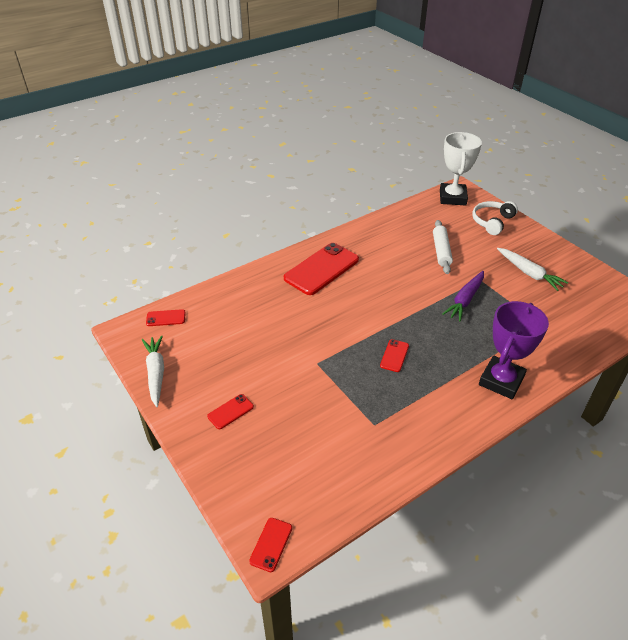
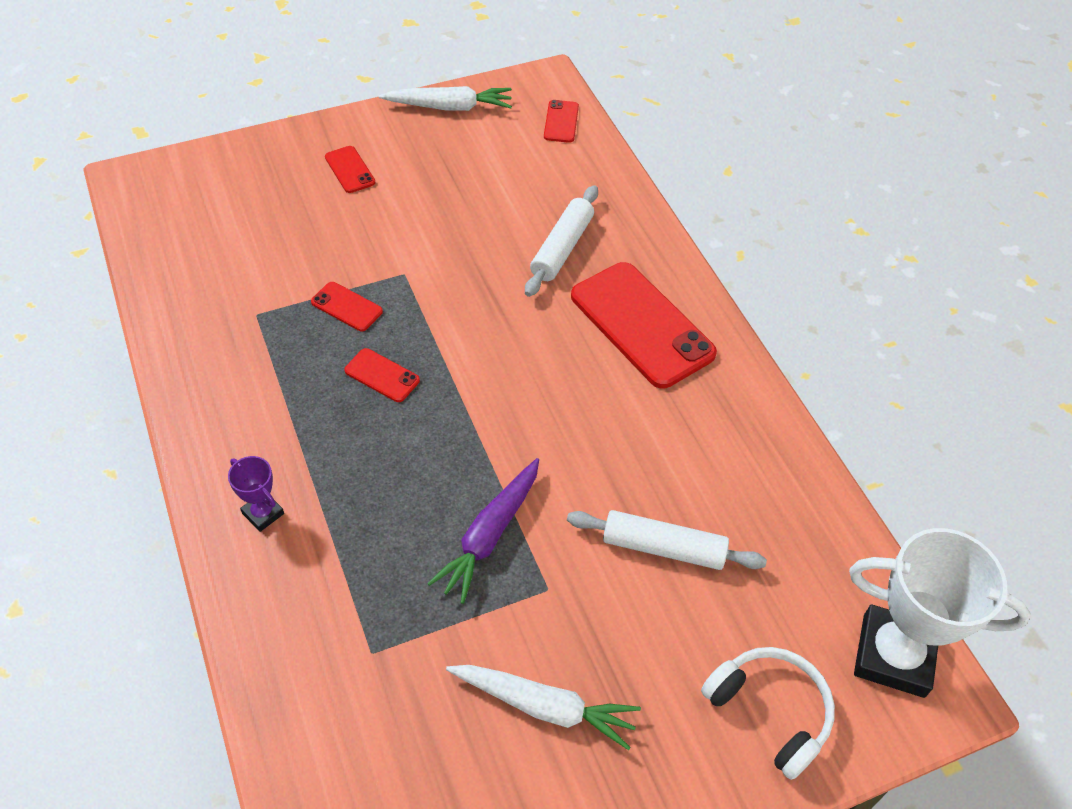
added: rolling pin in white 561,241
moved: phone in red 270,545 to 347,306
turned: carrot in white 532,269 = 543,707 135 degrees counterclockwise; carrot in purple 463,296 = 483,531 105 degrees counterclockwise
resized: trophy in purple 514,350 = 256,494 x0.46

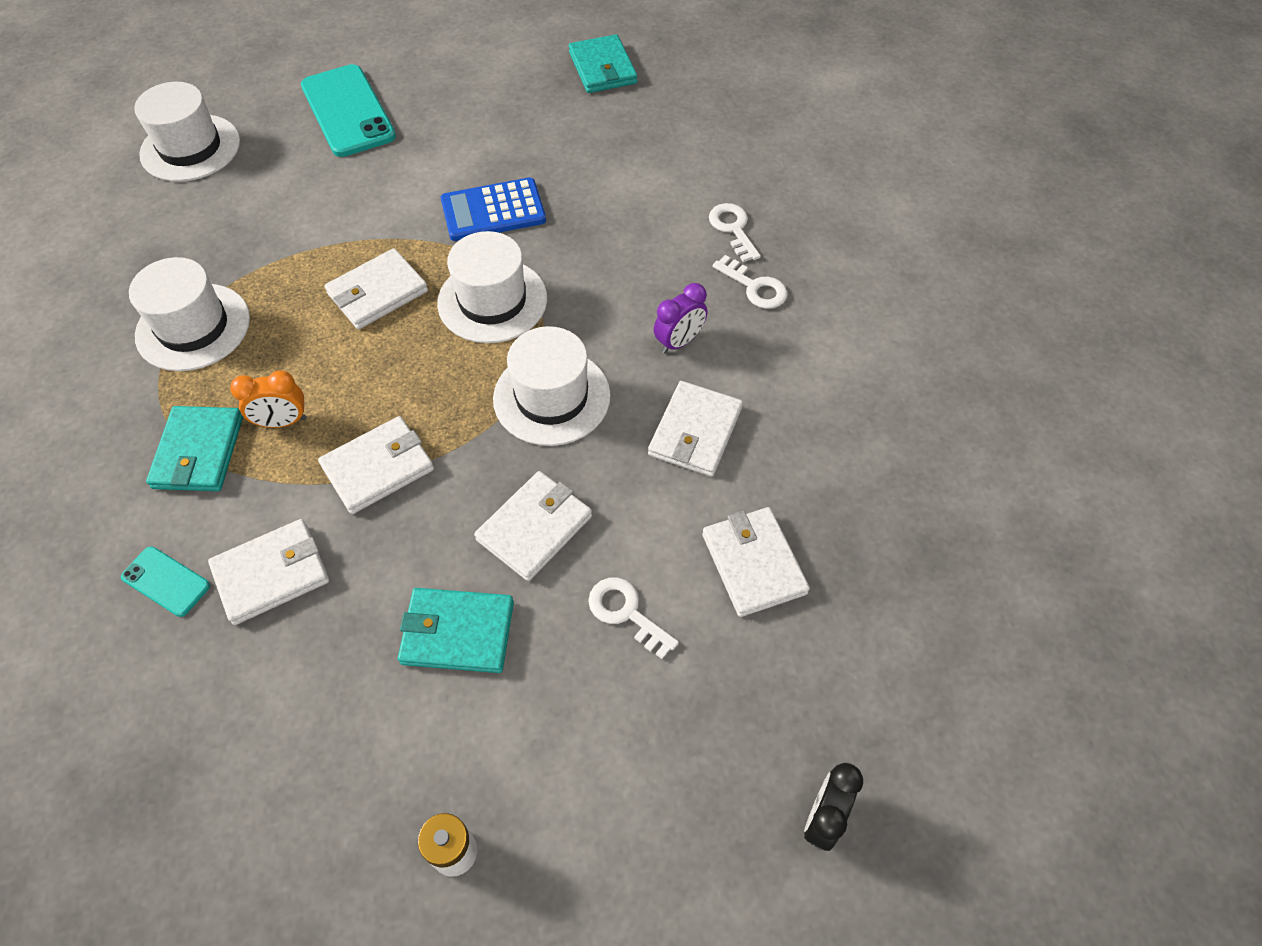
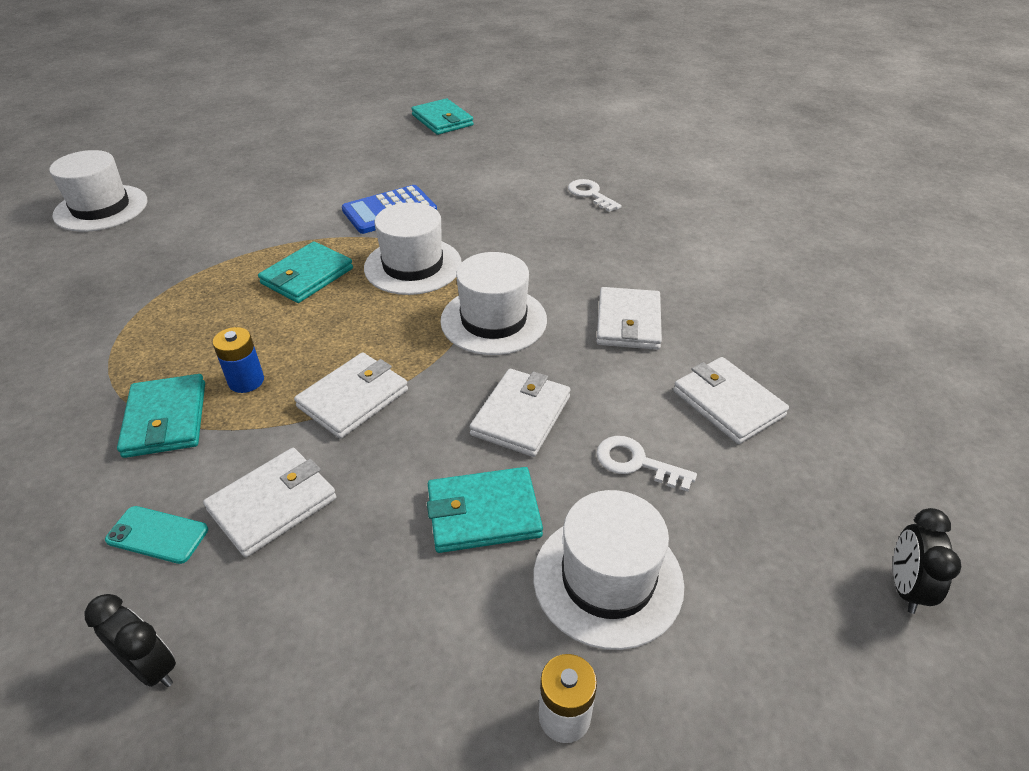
removed: phone in turquoise 348,110; key in white 750,282; clock in purple 680,318
added: clock in black 130,640
moved: hat in white 189,314 to 608,570
replaced: clock in orange 268,399 to battery in blue 238,360
recoloured: wallet in white 376,288 to wallet in turquoise 305,272

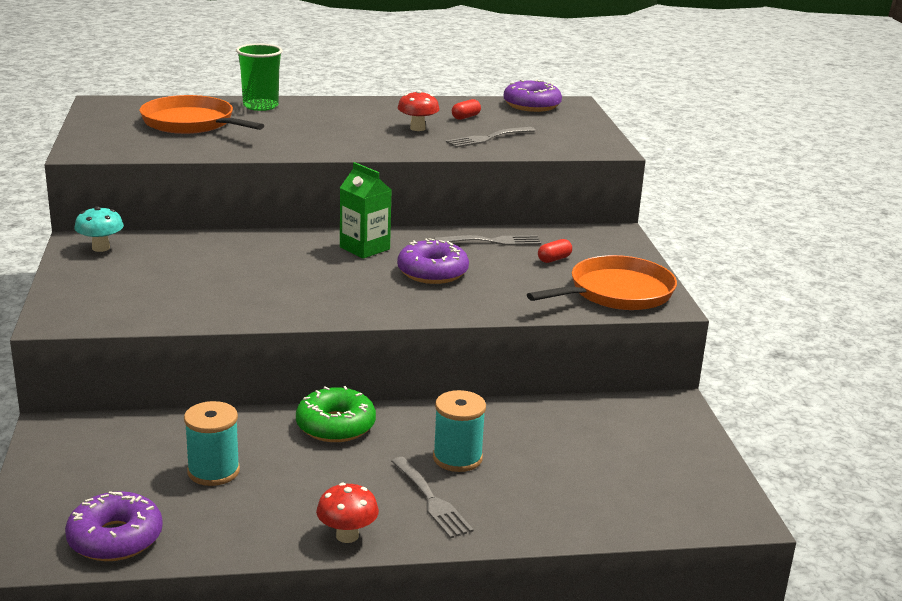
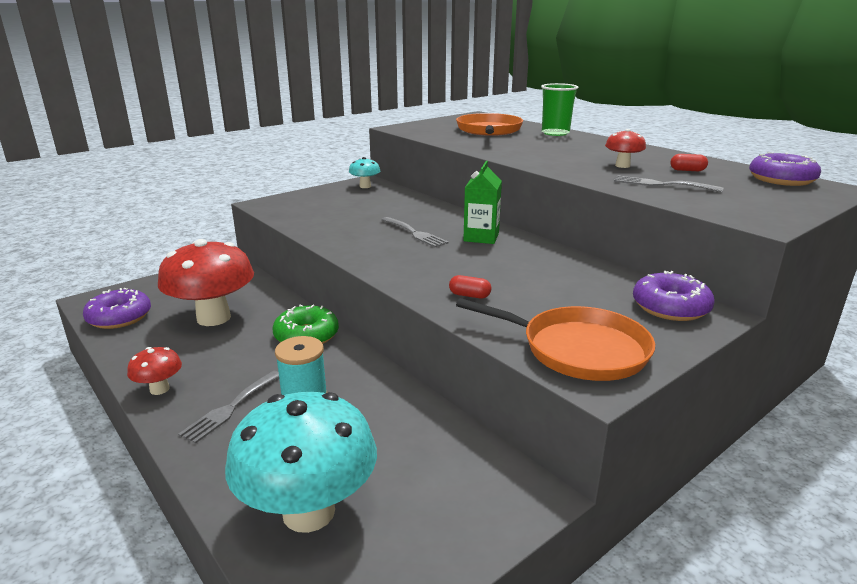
added: mushroom in turquoise 301,462
moved: fork in grey 487,240 to 415,232; donut in purple 433,261 to 674,296; capsule in red 555,251 to 470,286
replaced: spool in turquoise 212,443 to mushroom in red 206,282

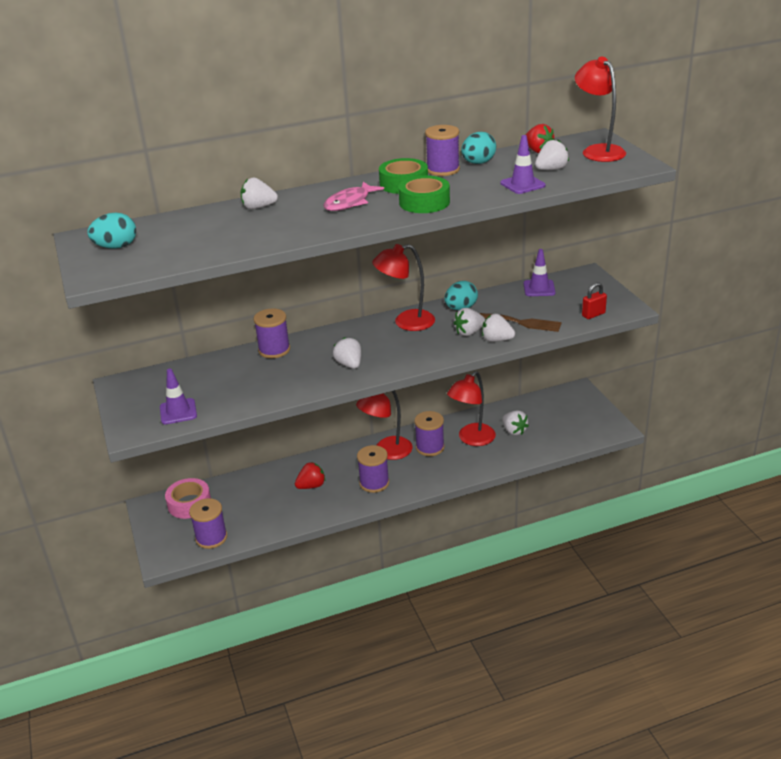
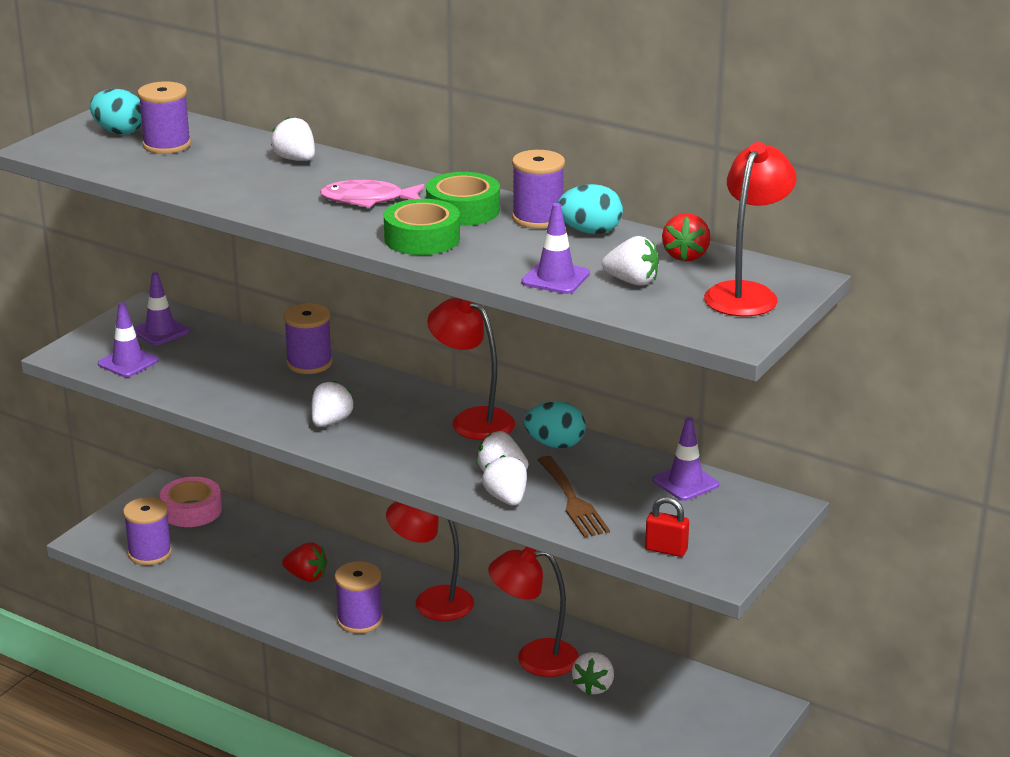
added: traffic cone in purple 162,308
moved: spool in purple 430,433 to 164,117

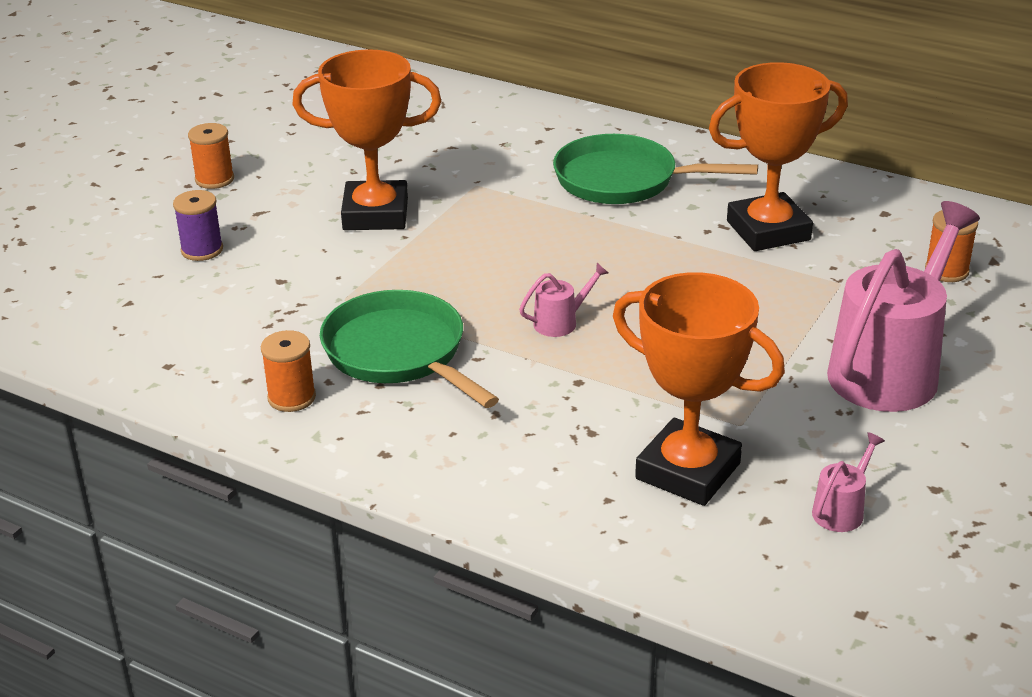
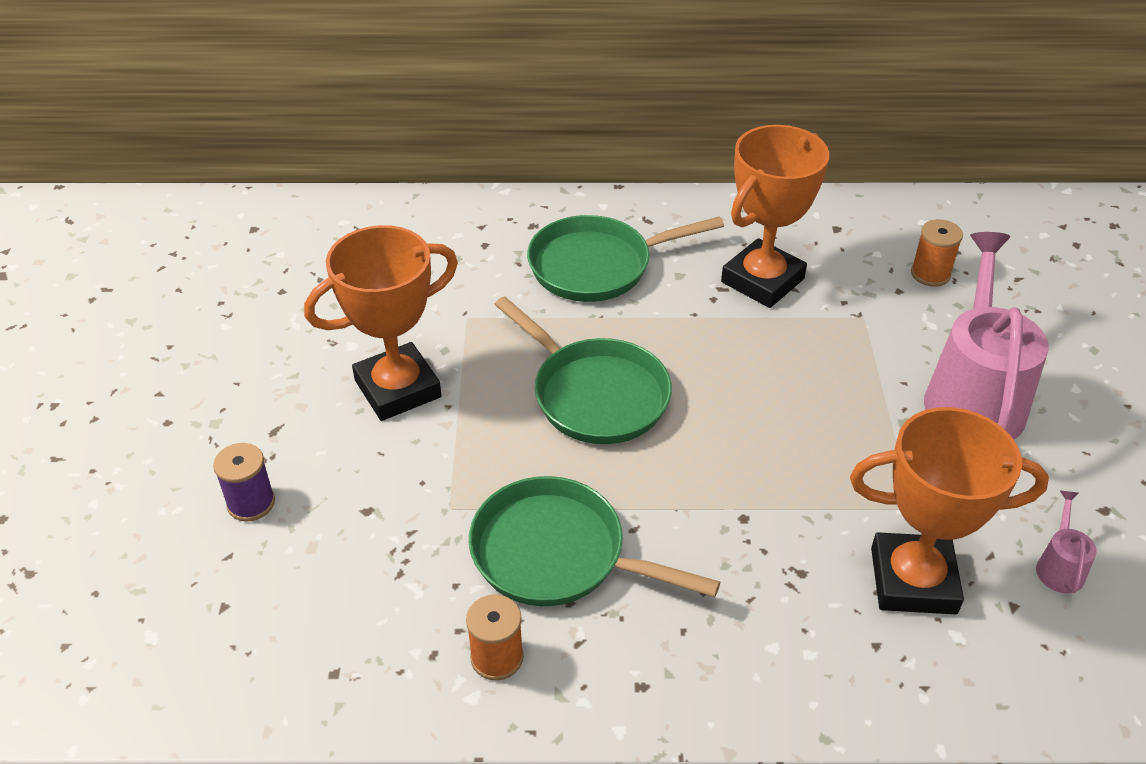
removed: spool in orange 211,156; watering can in pink 563,300
added: pan in green 583,370

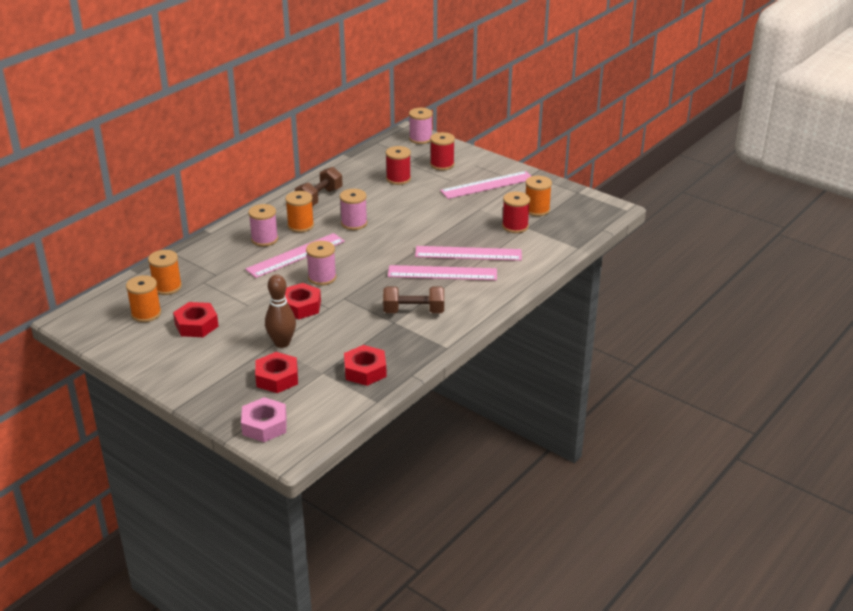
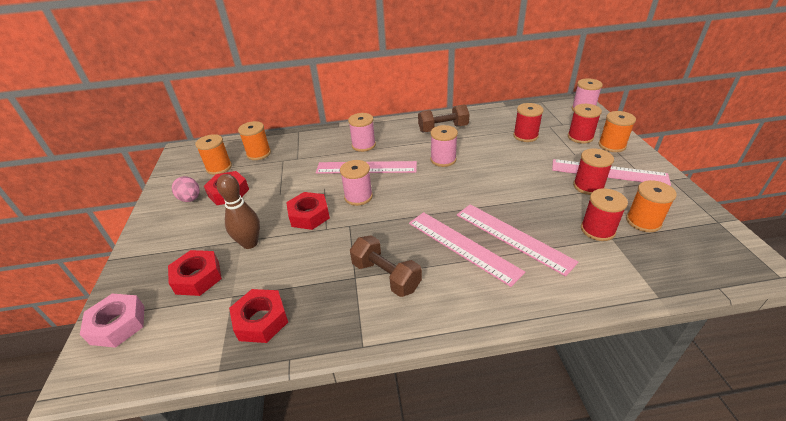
added: spool in red 593,171; egg in pink 186,189
moved: spool in orange 299,211 to 617,131

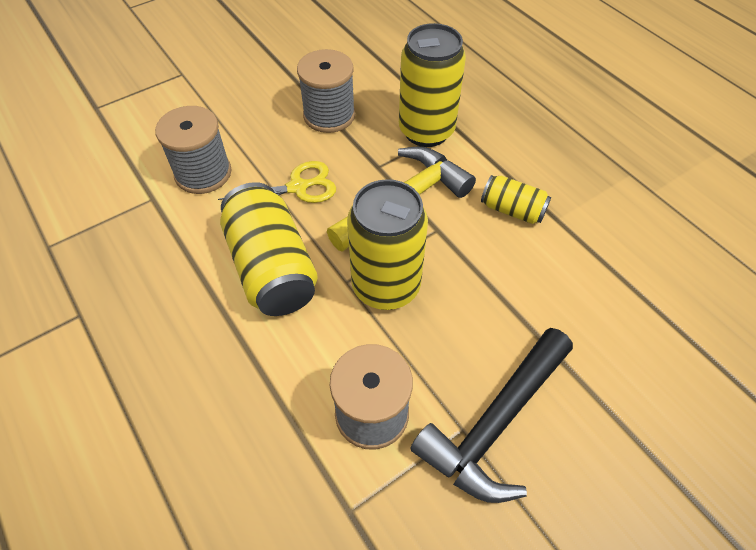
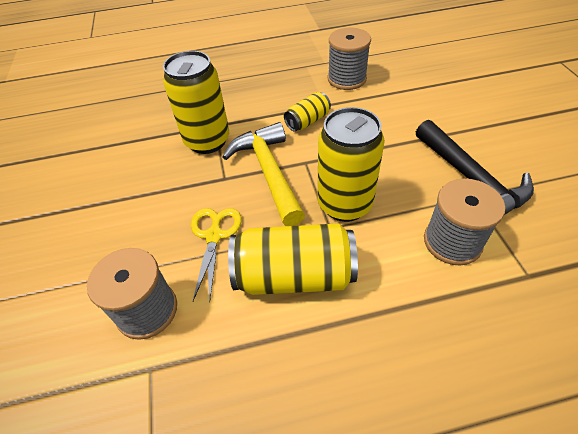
moved: spool in grey 326,91 to 349,59

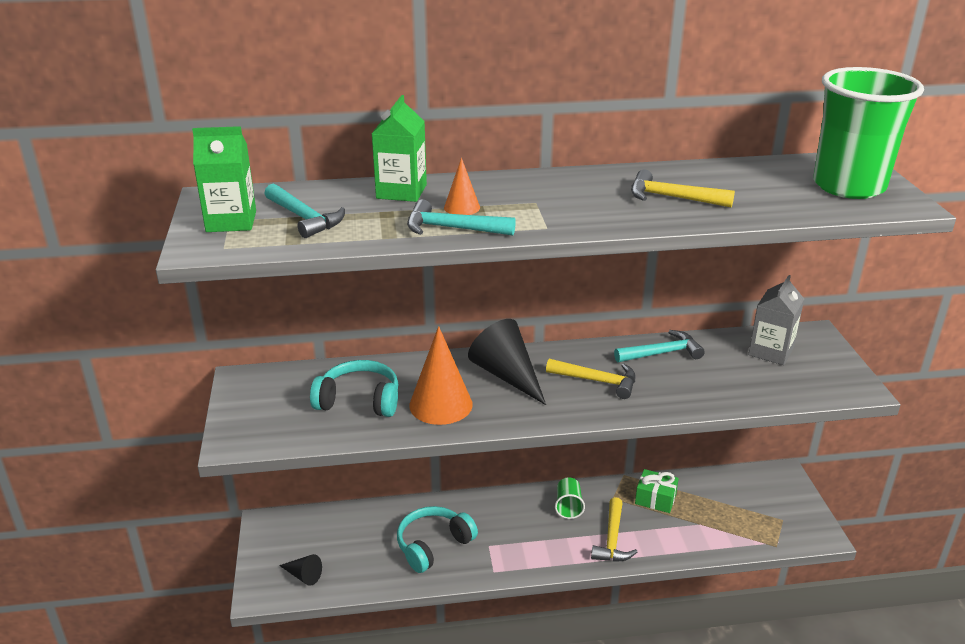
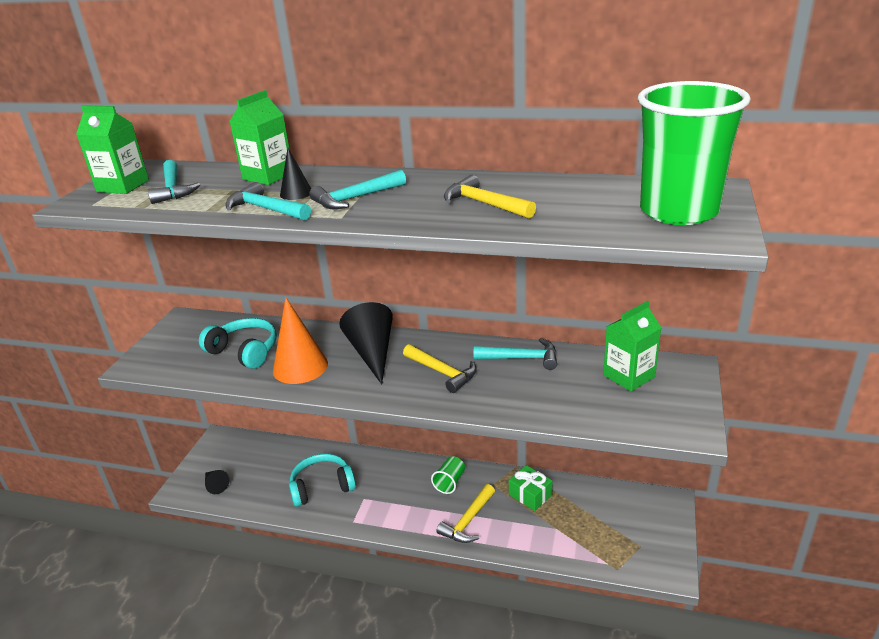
added: hammer in turquoise 357,189
recoloured: cone in orange 462,186 to cone in black 295,174; carton in grey 776,320 to carton in green 632,346

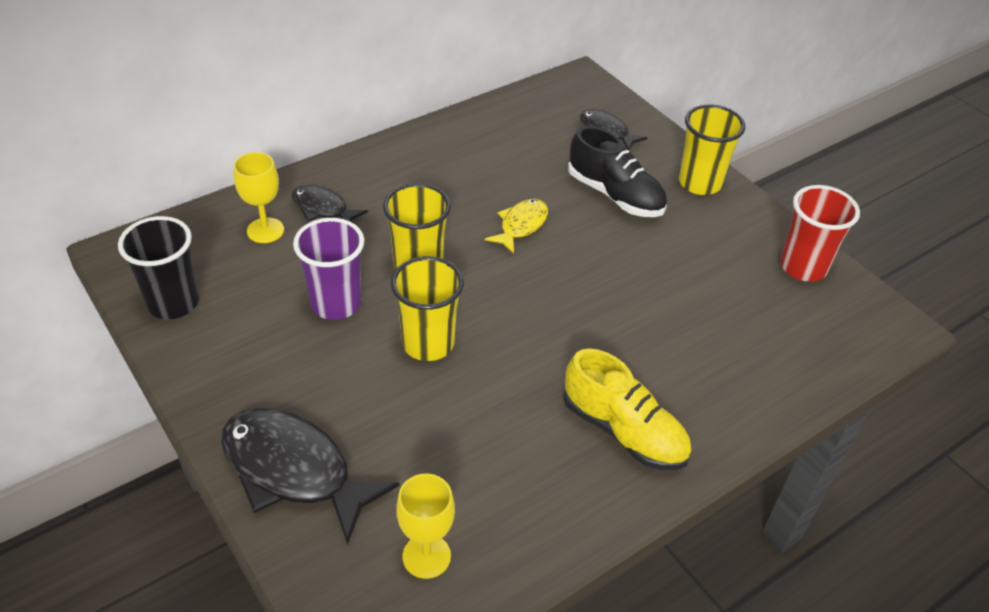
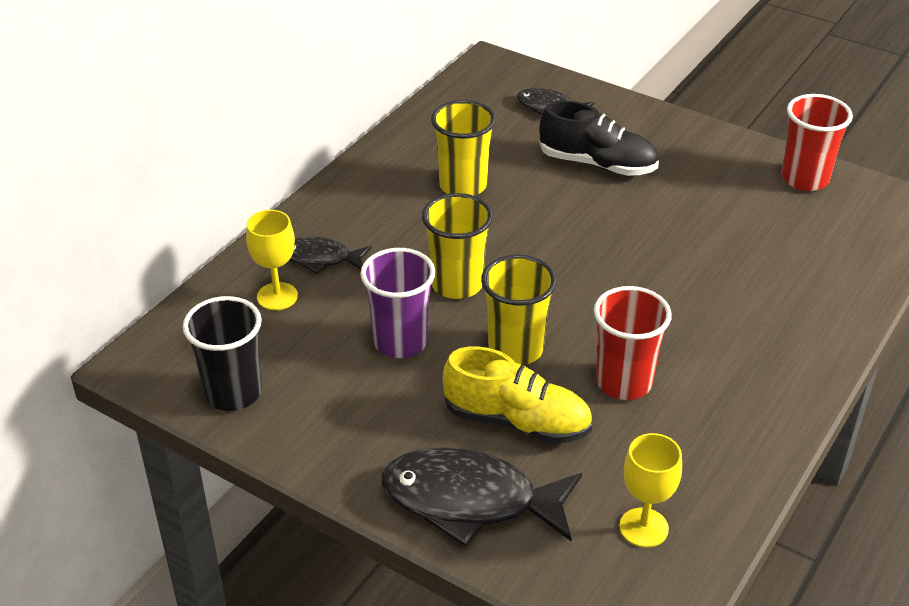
removed: fish in yellow 516,226
added: cup in red 633,343
moved: cup in yellow 712,150 to 463,148; shoe in yellow 627,409 to 518,395

